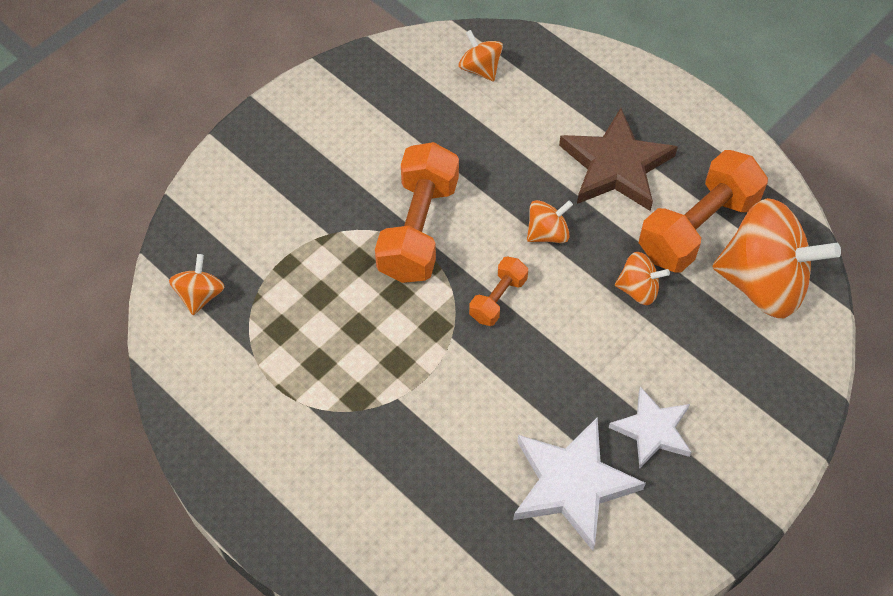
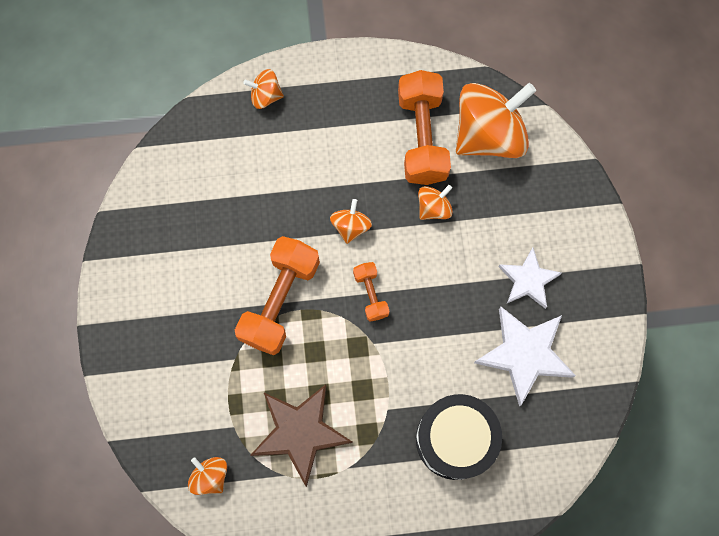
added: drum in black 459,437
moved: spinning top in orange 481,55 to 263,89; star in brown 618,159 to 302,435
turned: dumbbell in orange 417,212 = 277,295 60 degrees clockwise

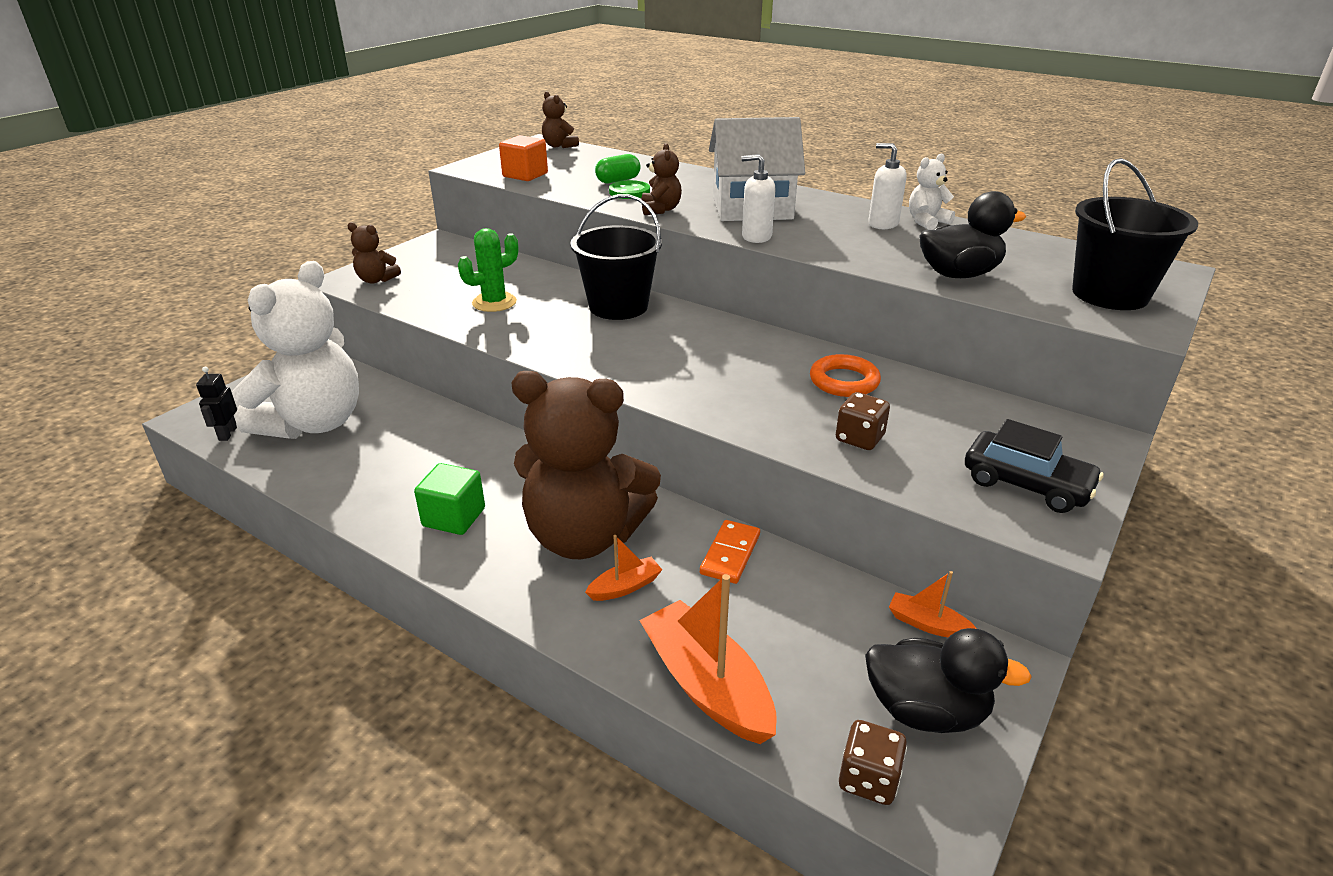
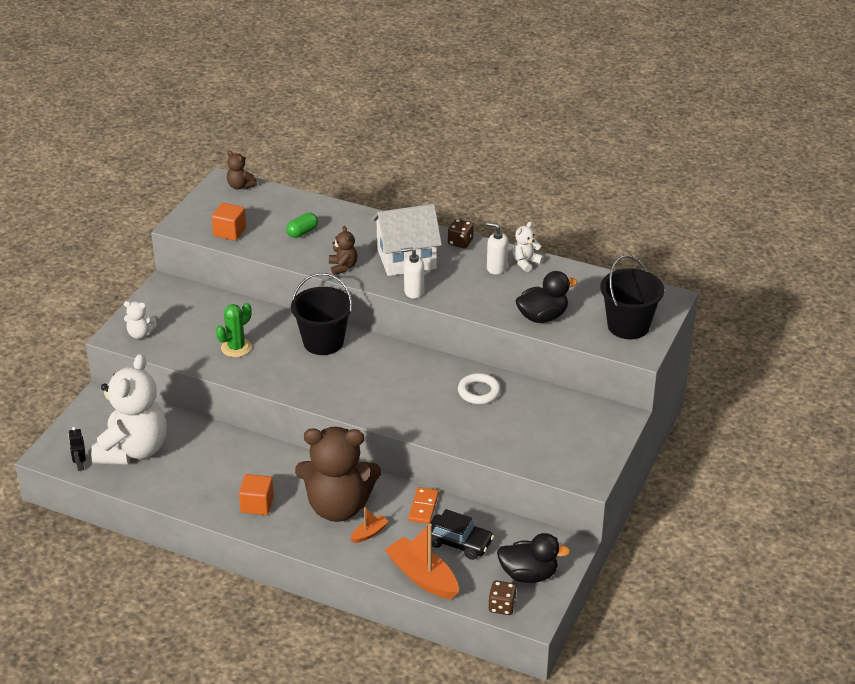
removed: button in green 629,189; boat in orange 933,604
moved: dice in brown 863,421 to 461,233; car in black 1034,466 to 462,534
recoloured: teddy bear in brown 374,253 to teddy bear in white 140,320; ring in orange 845,375 to ring in white 479,388; cube in green 449,499 to cube in orange 256,494

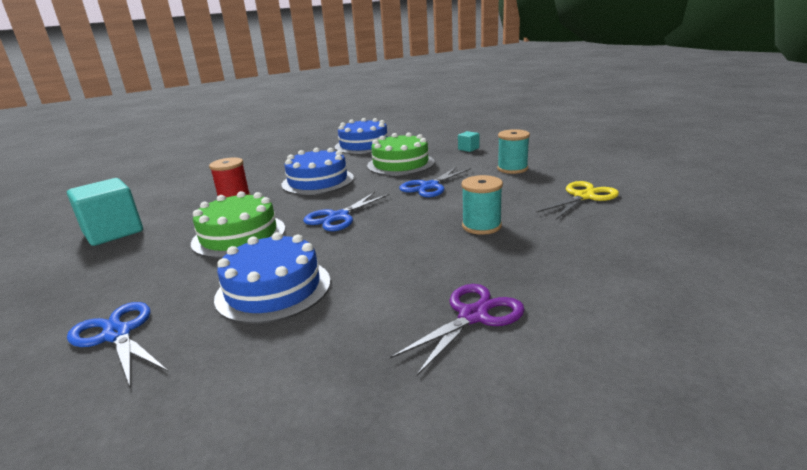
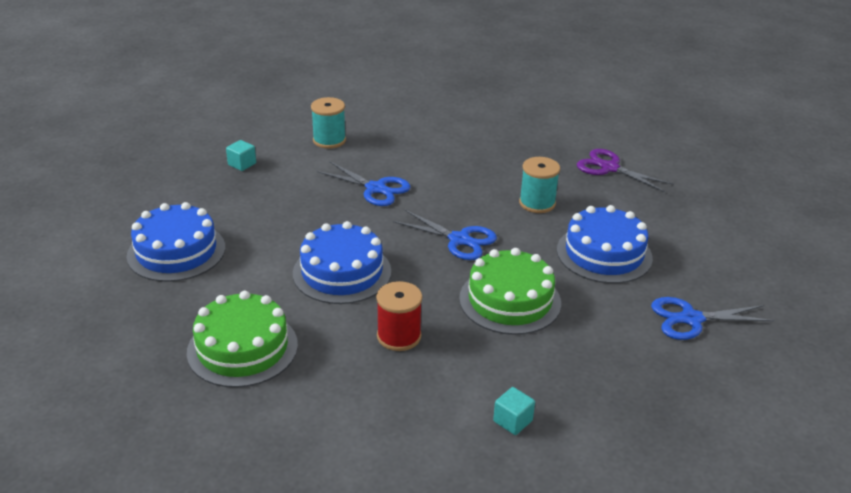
removed: scissors in yellow 577,200
moved: cake in green 401,154 to 242,339; spool in turquoise 482,205 to 539,185
turned: scissors in blue 117,345 = 712,318 45 degrees clockwise
resized: cube in turquoise 105,212 = 514,411 x0.45

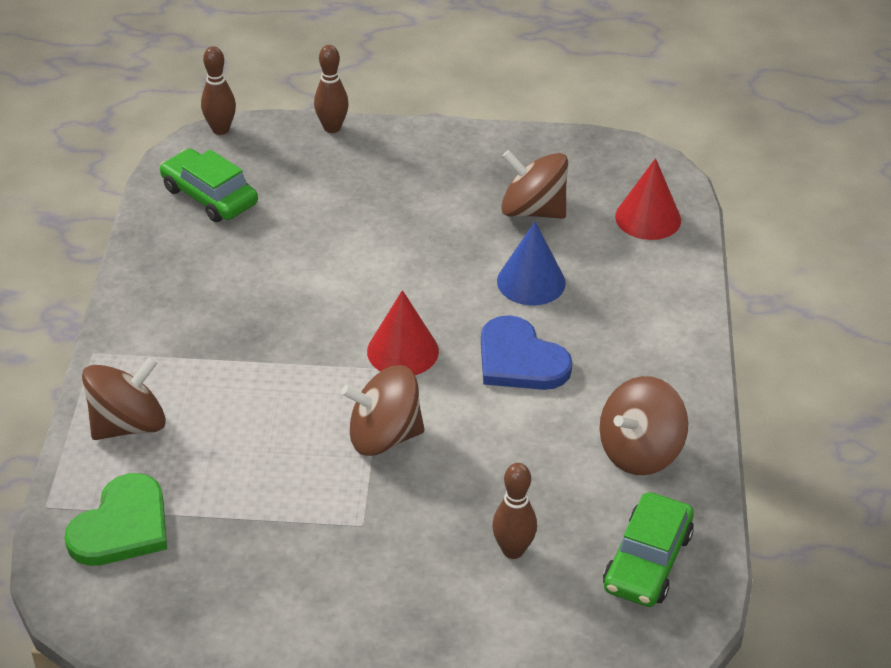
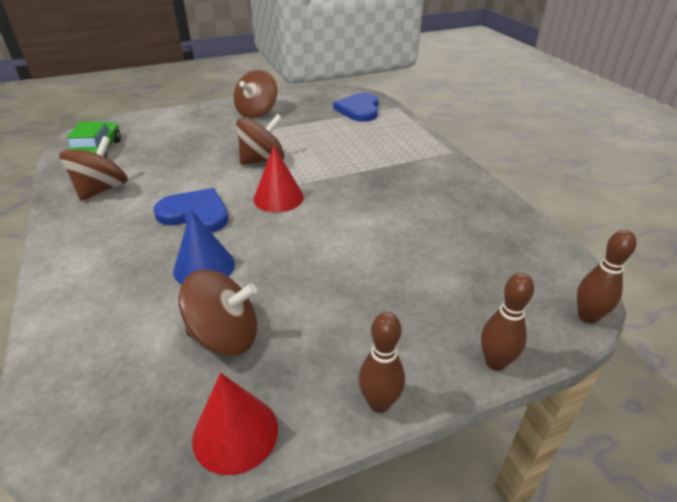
removed: car in green 209,185
moved: cone in red 648,199 to 235,424; spinning top in brown 124,398 to 255,94; bowling pin in brown 514,511 to 381,362
recoloured: heart in green 115,519 to heart in blue 356,107

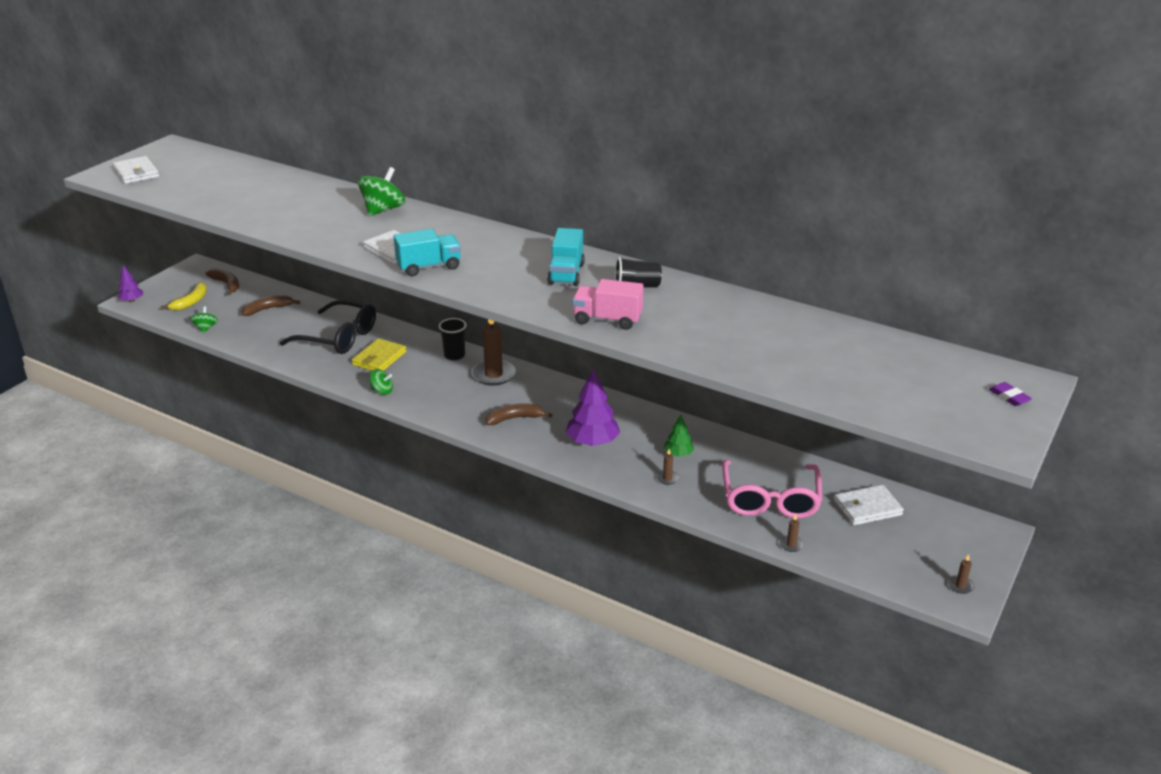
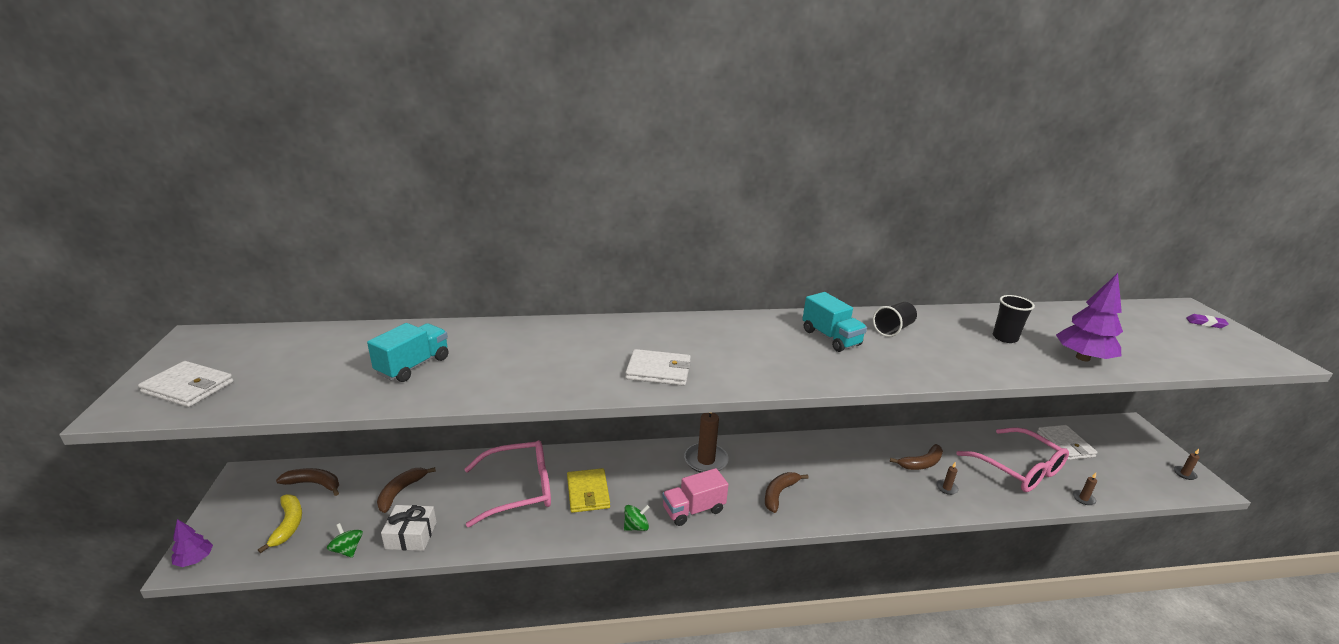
removed: spinning top in green 381,191
added: gift in white 408,528
moved: truck in turquoise 427,252 to 408,352; truck in pink 608,304 to 695,497; cup in black 453,339 to 1014,319; tree in purple 593,407 to 1089,317
replaced: tree in green 679,436 to banana in brown 916,457
recoloured: glasses in black 328,327 to glasses in pink 507,483
turned: wallet in white 869,505 = 1067,442 45 degrees counterclockwise

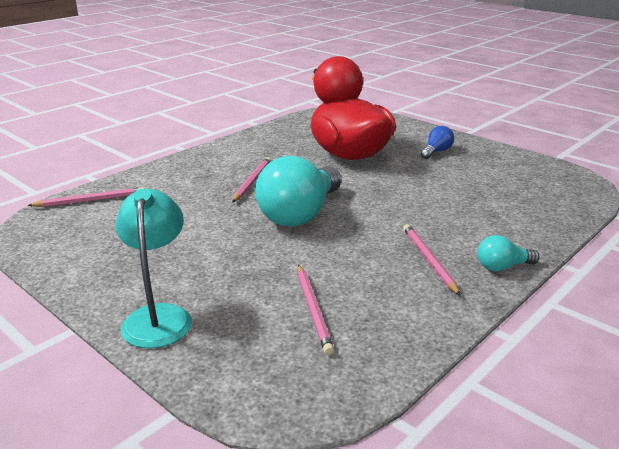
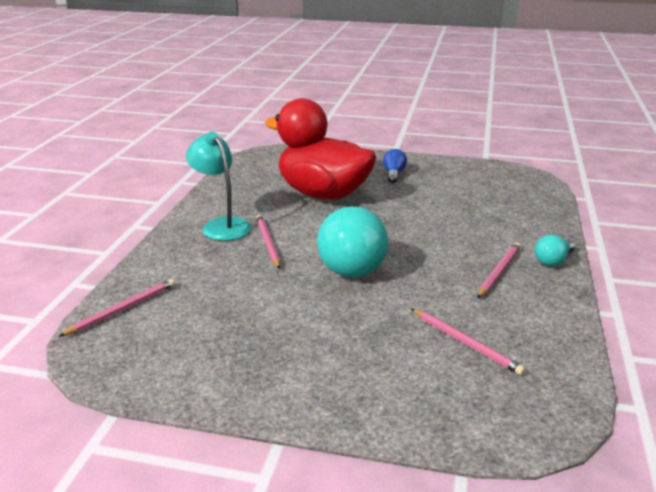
moved: lamp in turquoise 154,268 to 218,186
turned: pencil in pink 431,260 = 499,270 75 degrees clockwise

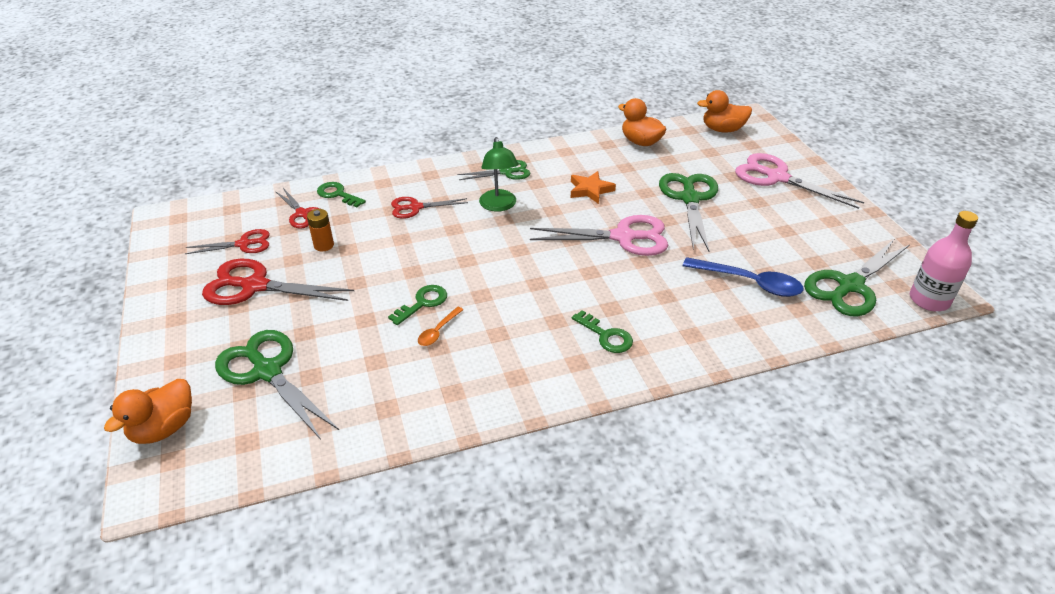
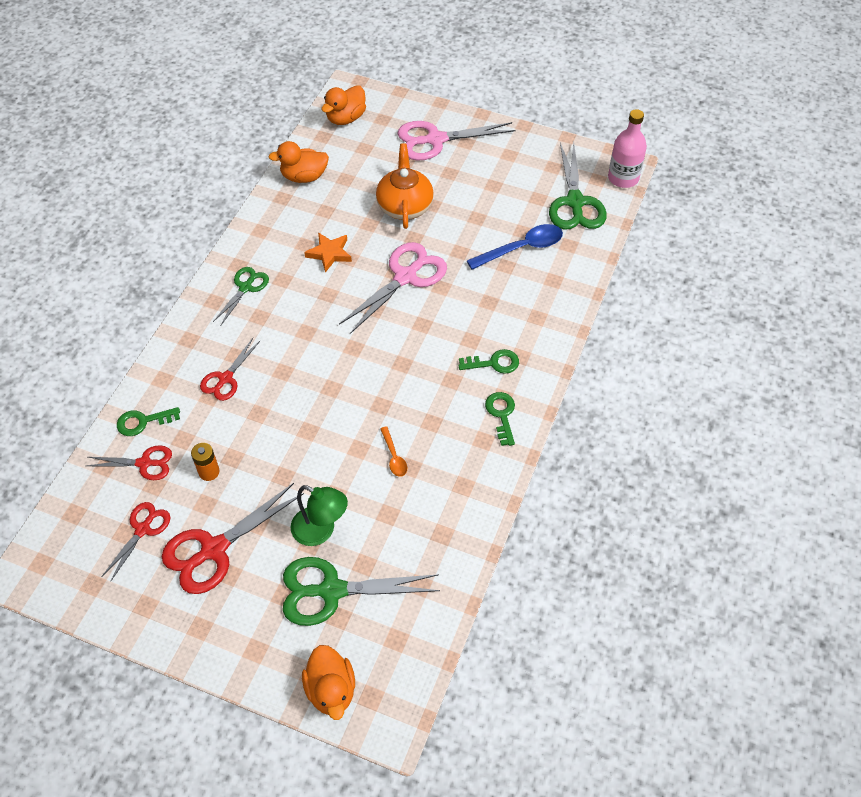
moved: lamp in green 498,174 to 319,515; key in green 417,305 to 500,419
replaced: scissors in green 688,212 to teapot in orange 405,186

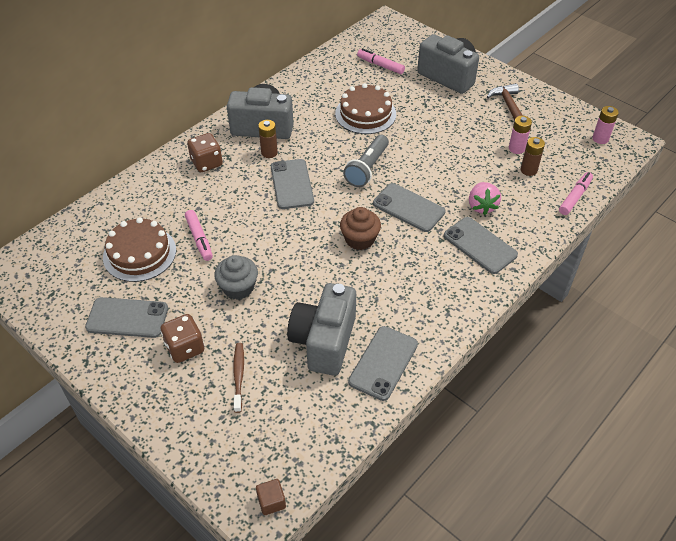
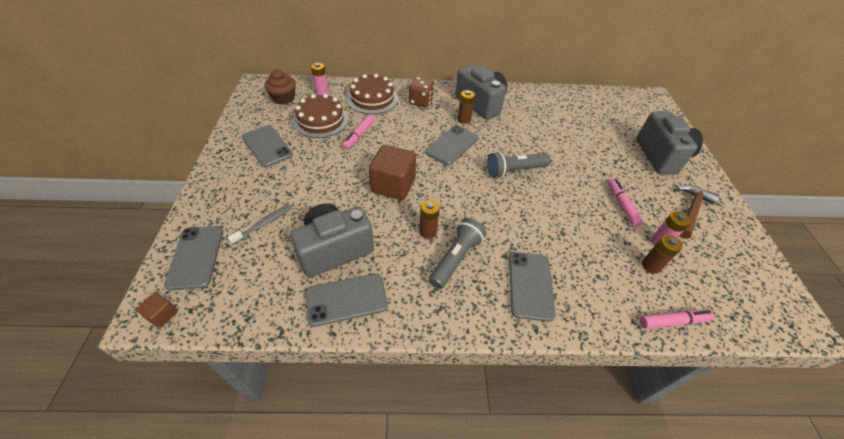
removed: strawberry in pink 485,198; cupcake in grey 236,277; dice in brown 182,338
added: cube in brown 392,172; battery in brown 429,219; flashlight in grey 457,253
moved: marker in pink 381,61 to 625,202; cake in brown 365,108 to 372,94; battery in pink 605,125 to 320,79; phone in grey 409,207 to 193,258; cupcake in brown 360,228 to 280,87
recoloured: toothbrush in brown 238,378 to toothbrush in grey 259,225

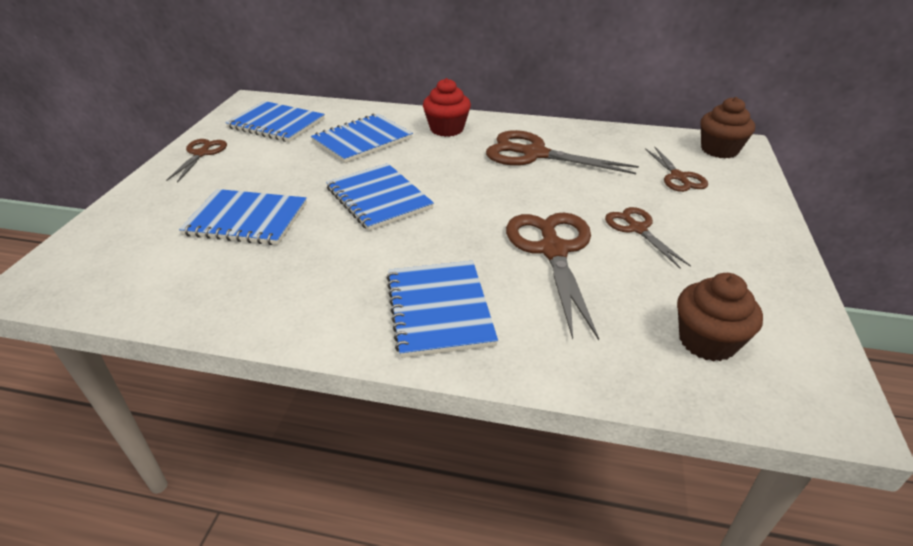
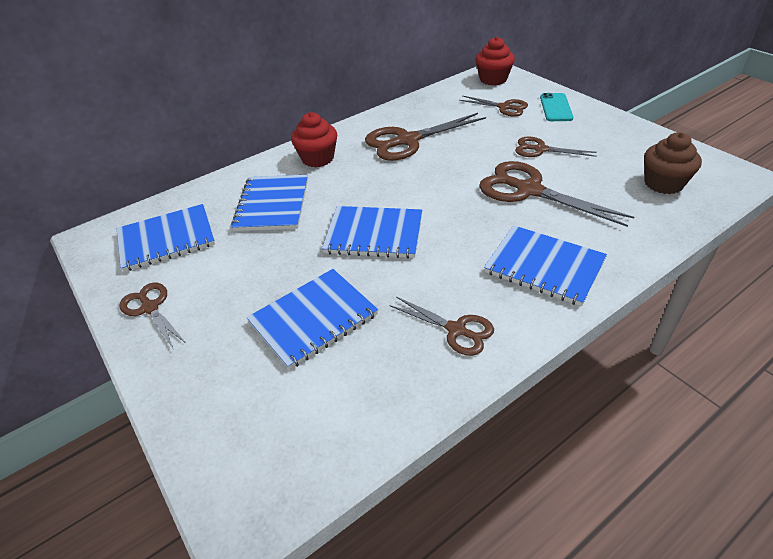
added: phone in turquoise 556,107; scissors in brown 442,326
recoloured: cupcake in brown 728,127 to cupcake in red 495,61

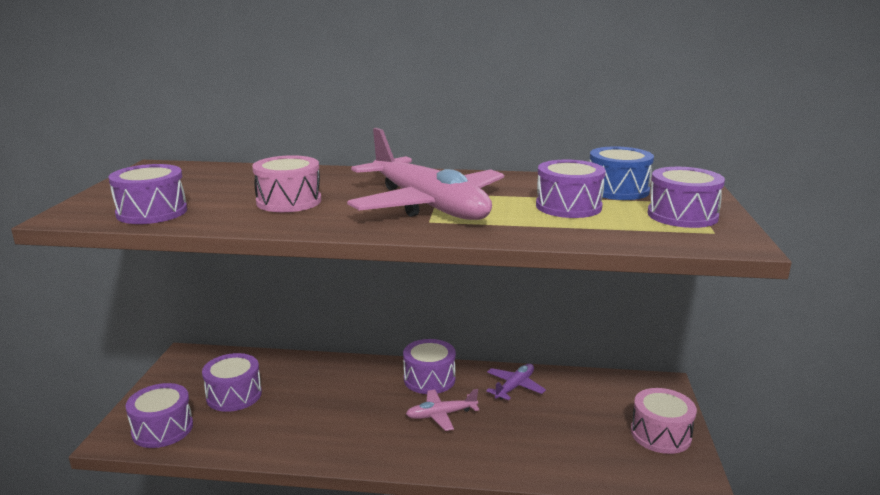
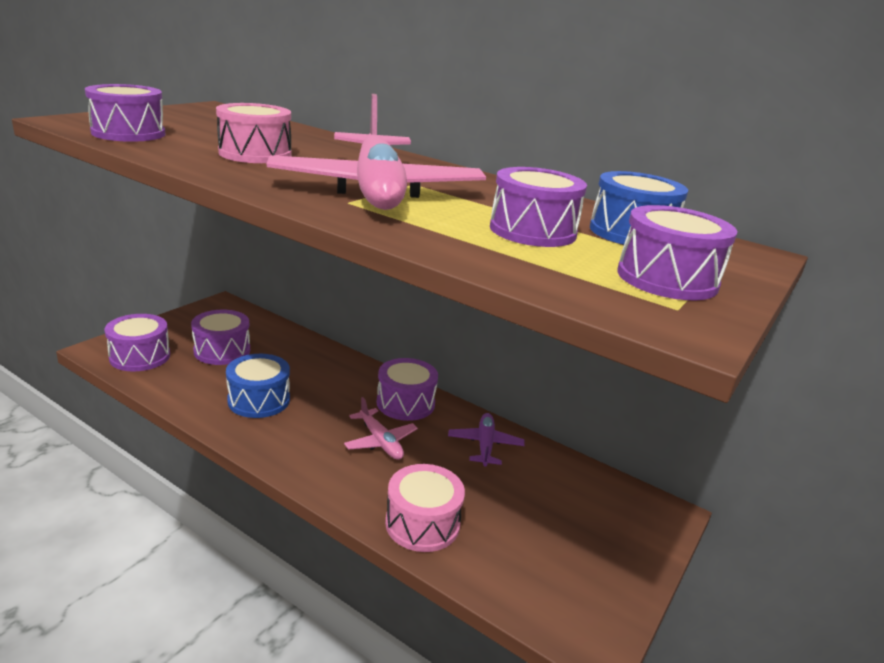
added: drum in blue 258,386
moved: drum in pink 664,421 to 425,508
turned: plane in purple 516,382 = 486,439 60 degrees counterclockwise; plane in pink 442,410 = 381,428 135 degrees counterclockwise

